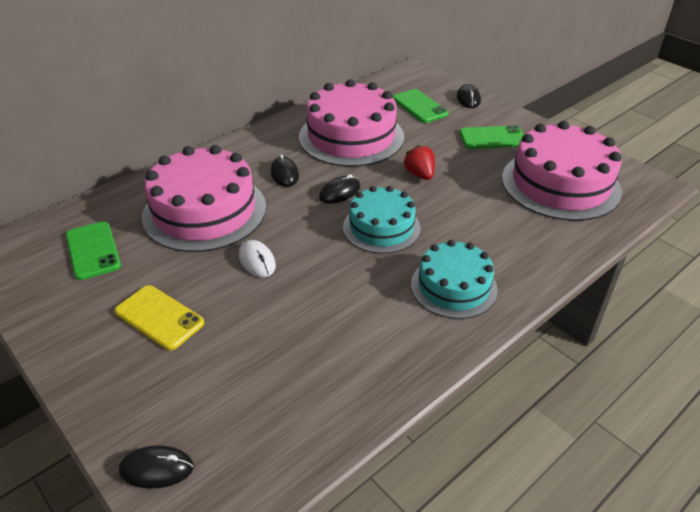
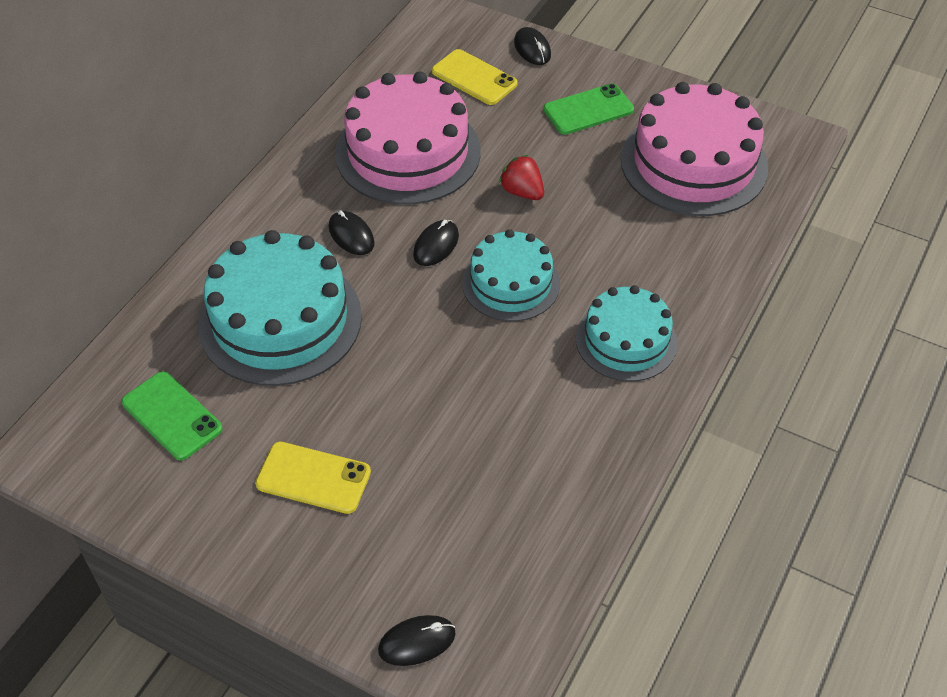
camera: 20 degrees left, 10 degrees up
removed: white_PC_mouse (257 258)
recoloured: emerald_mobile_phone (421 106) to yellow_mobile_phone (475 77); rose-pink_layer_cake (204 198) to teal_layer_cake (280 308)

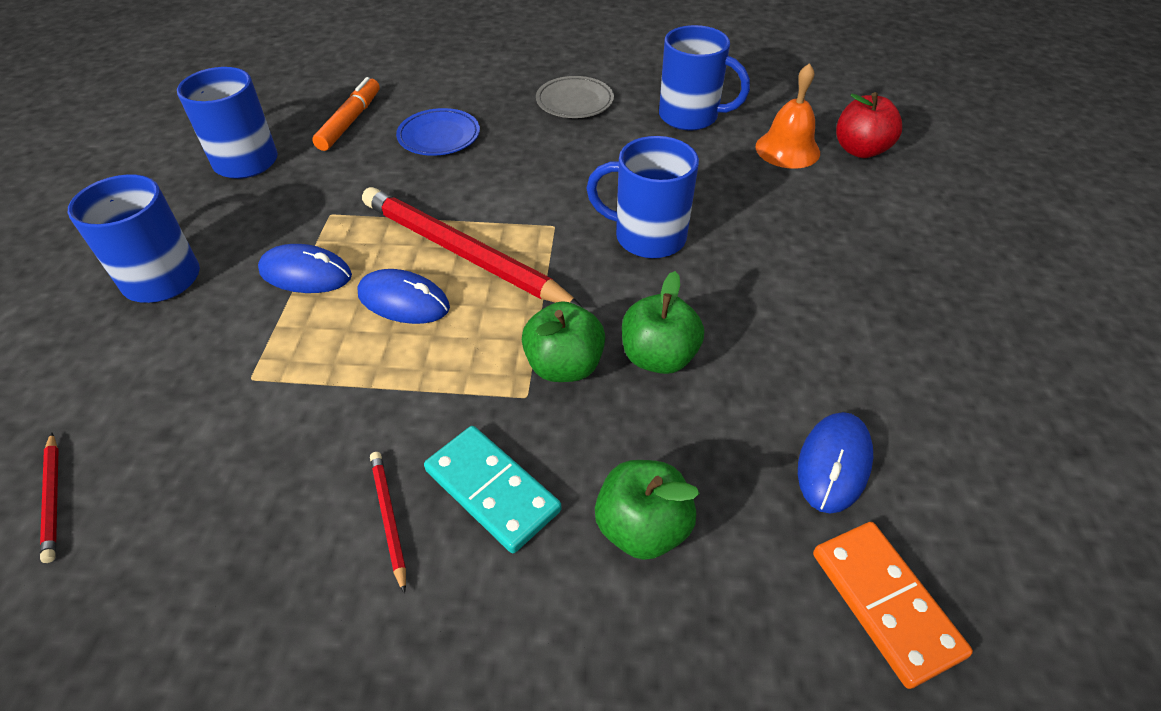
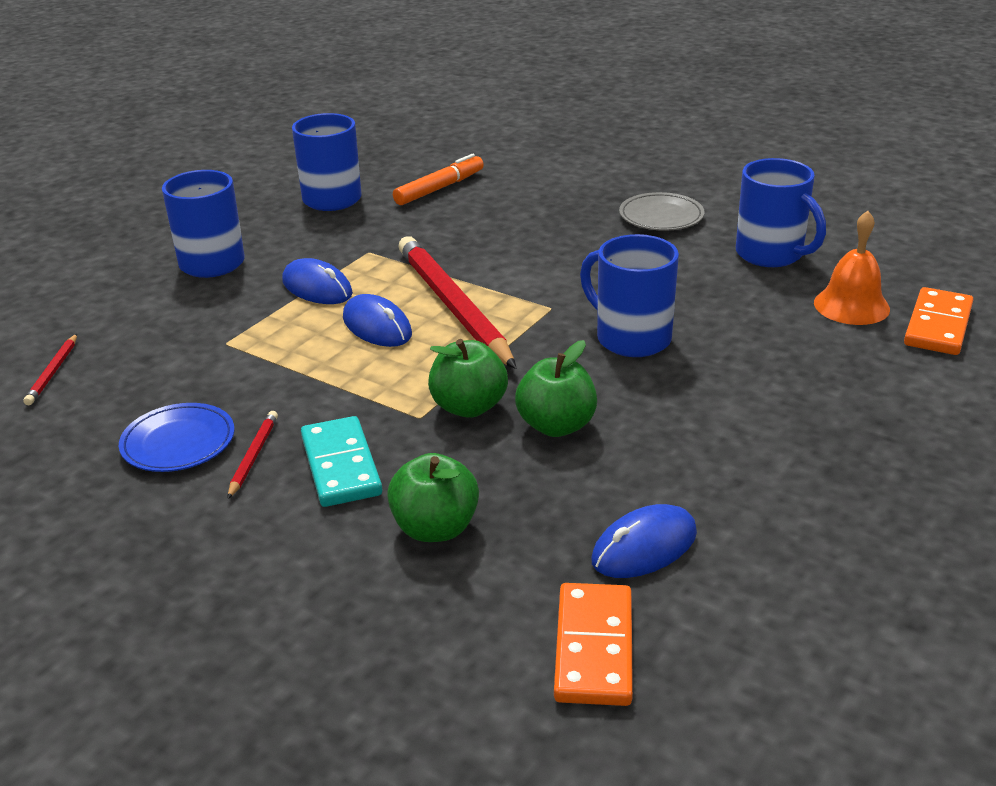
camera: 30 degrees right, 15 degrees down
moved: blue_plate (438 132) to (177 437)
replaced: scarlet_apple (869 125) to bright_orange_domino_piece (938 321)

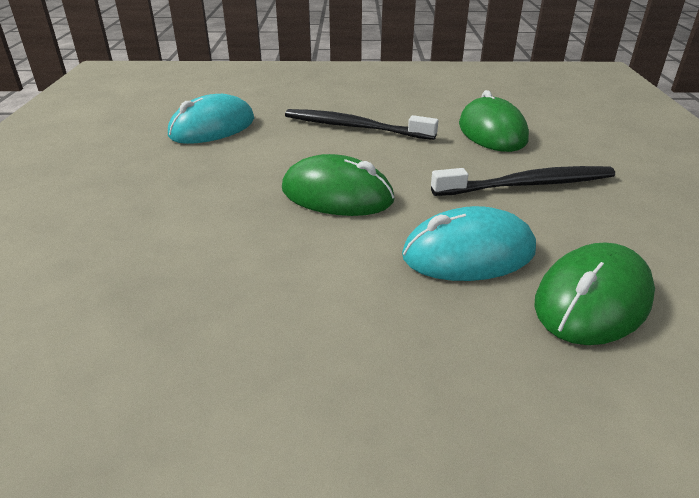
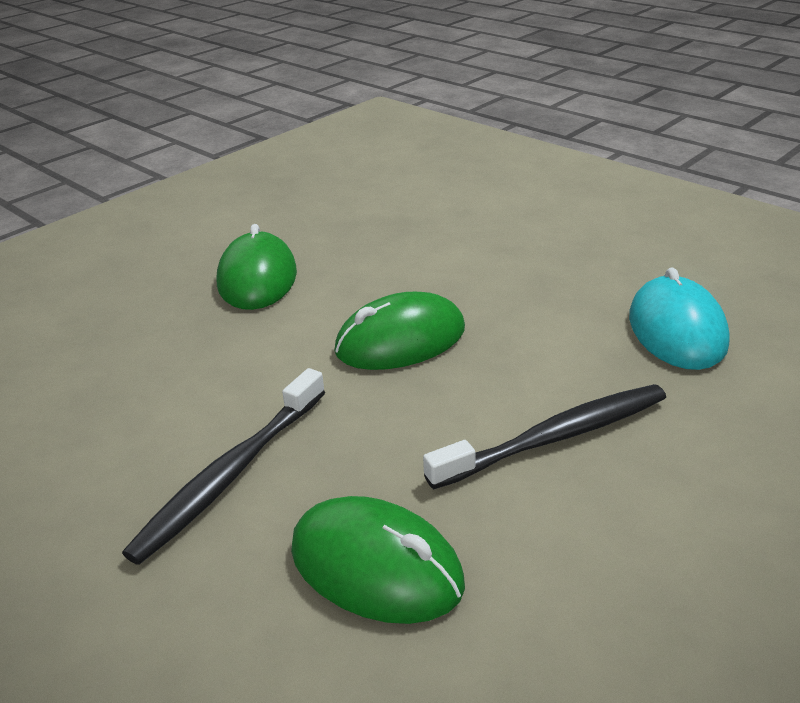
camera: 135 degrees right, 0 degrees up
removed: teal_PC_mouse (469 243)
moved: emerald_PC_mouse (594 293) to (256 267)

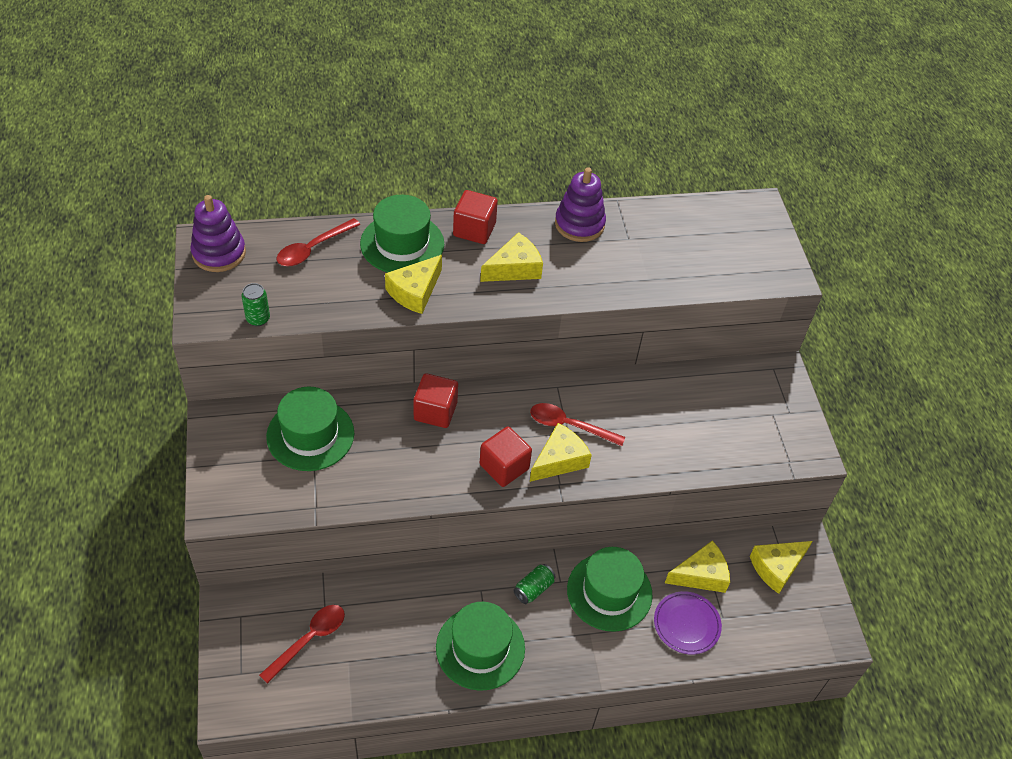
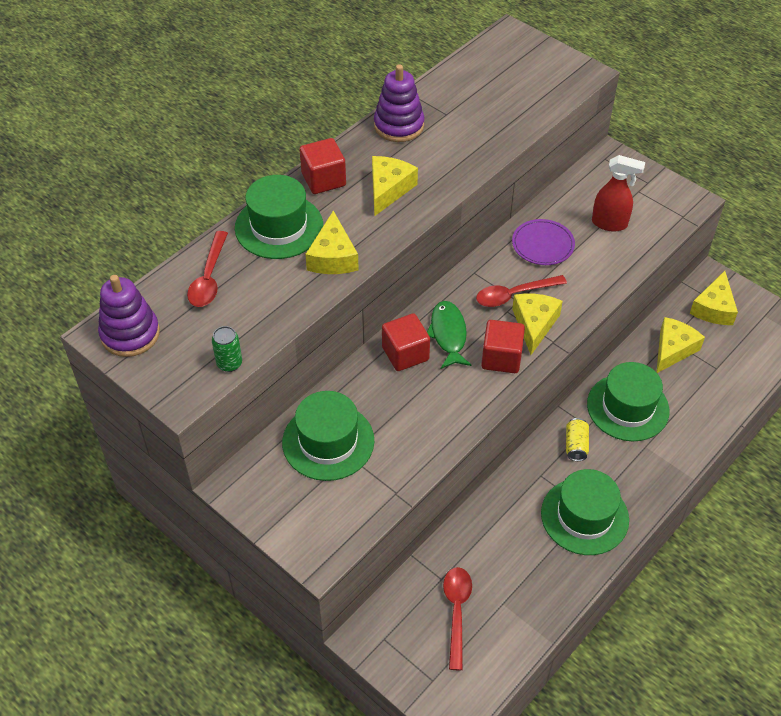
camera: 35 degrees left, 0 degrees up
added: scarlet_spray_cleaner (618 193); emerald_toy_fish (449 335)
moved: royal_purple_plate (688 622) to (543 242)
recoloured: emerald_tin (534 584) to yellow_tin (577 439)

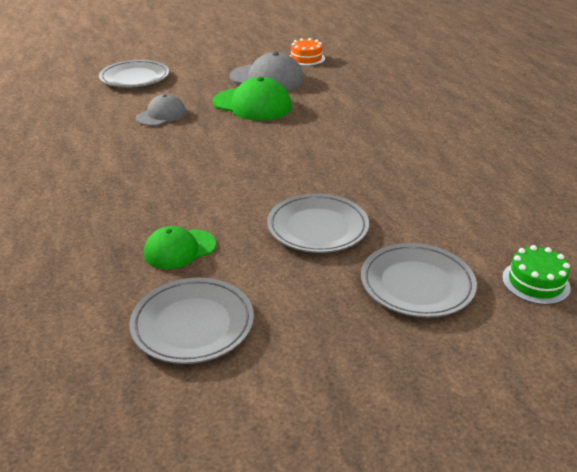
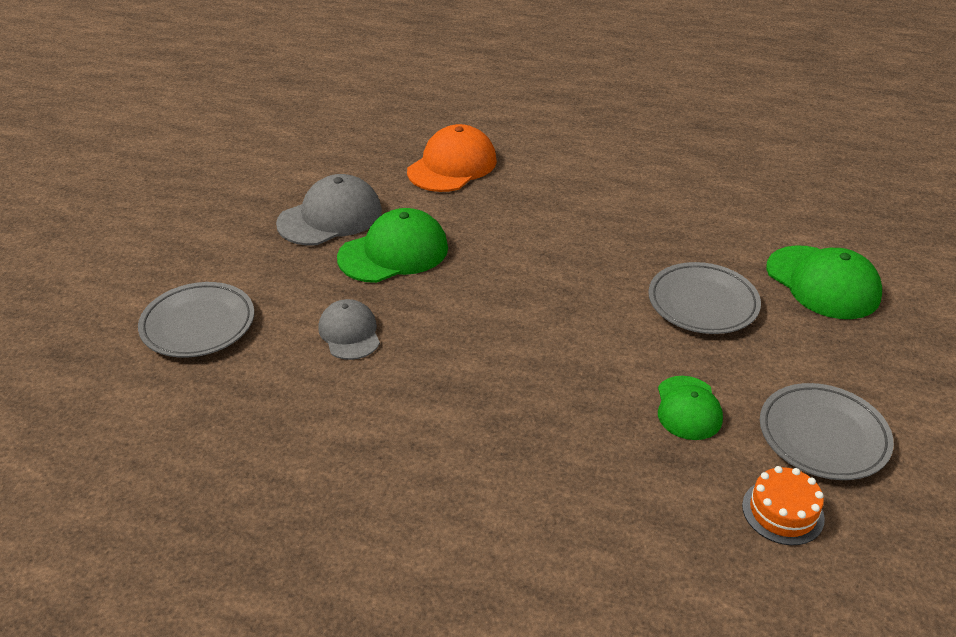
camera: 60 degrees left, 5 degrees up
removed: emerald_layer_cake (536 275)
added: bright_orange_cap (452 158)
moved: bright_orange_layer_cake (307 52) to (783 505)
replaced: gray_plate (419 280) to emerald_cap (824 282)

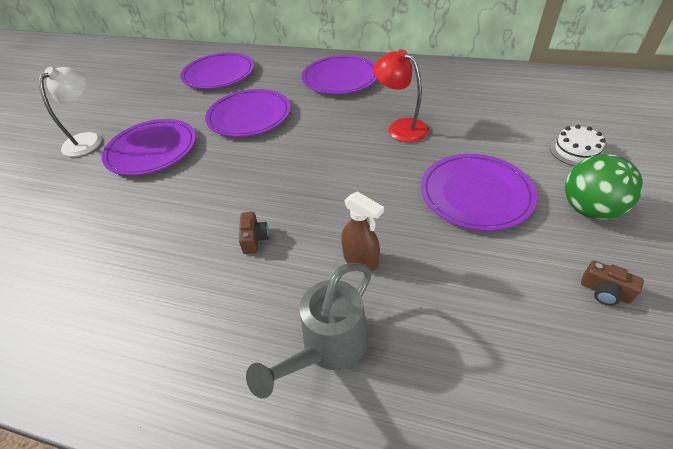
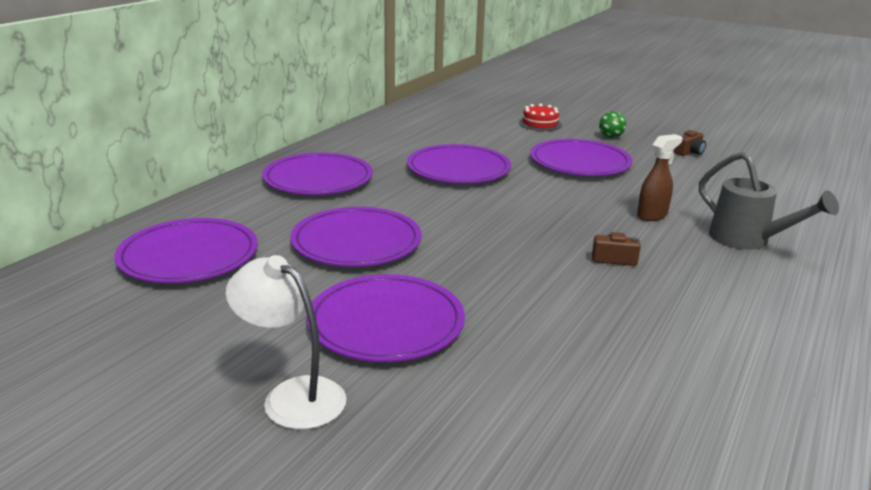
camera: 80 degrees left, 20 degrees down
replaced: scarlet_desk_lamp (401 95) to royal_purple_plate (459 163)
recoloured: white_layer_cake (578 145) to scarlet_layer_cake (540 117)
resized: emerald_ball (604 187) = (612 124) x0.54

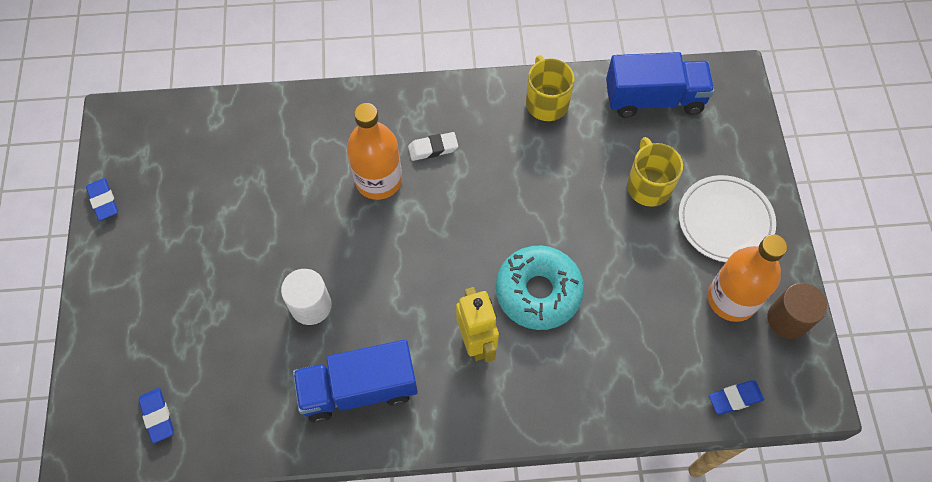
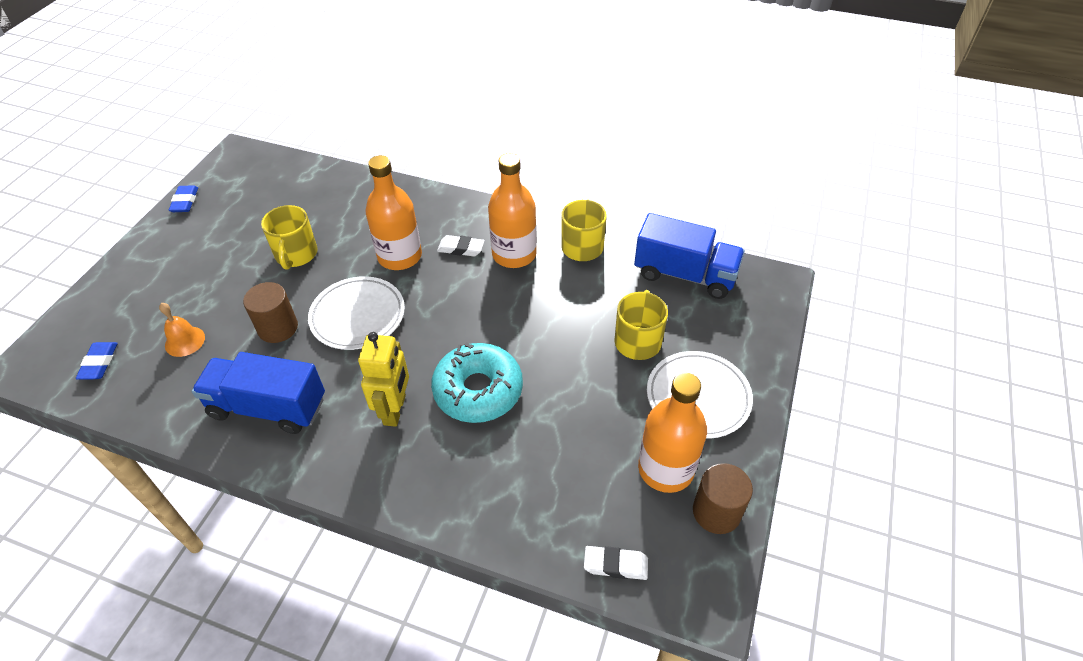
camera: 25 degrees right, 15 degrees down
added: bright_orange_bottle (512 210); yellow_tea_mug (289 237); white_plate (356 313); bright_orange_hand_bell (182 330)
recoloured: white_solid_cylinder (306 297) to brown_solid_cylinder (270 312); blue_gum_eraser (736 397) to white_gum_eraser (616 563)

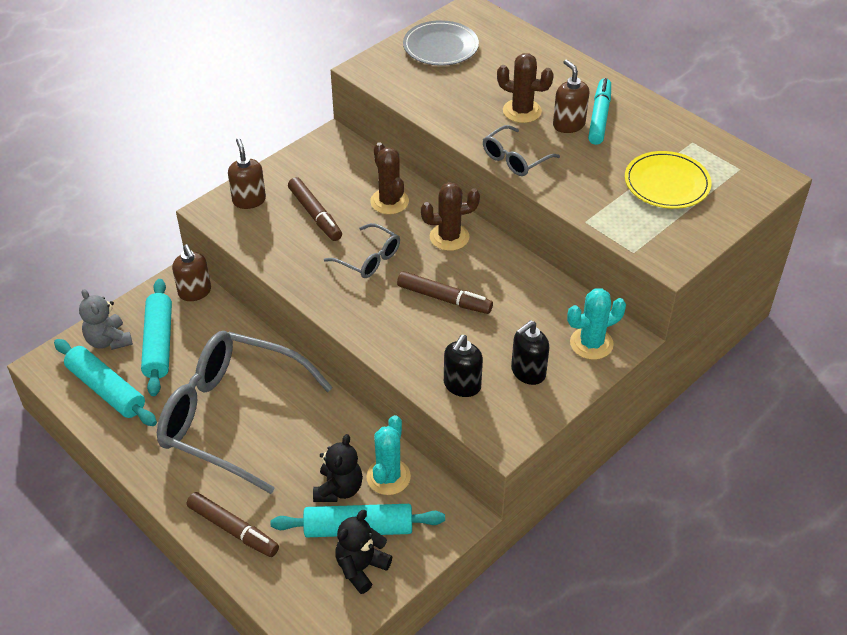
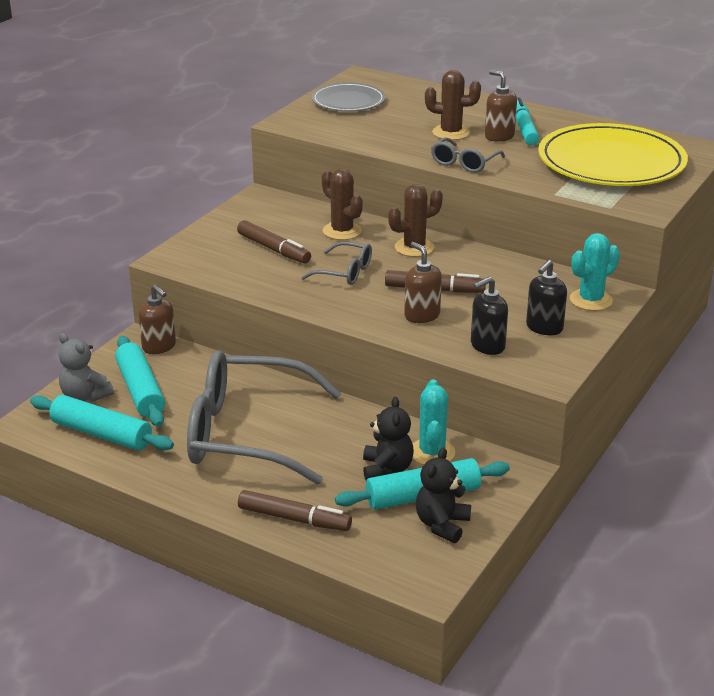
camera: 15 degrees left, 15 degrees down
moved: brown_soap_dispenser (247 173) to (423 282)
turned: jet-black_soap_dispenser (463 366) = (489 316) 45 degrees clockwise
resized: yellow_plate (668 180) = (613 154) x1.80

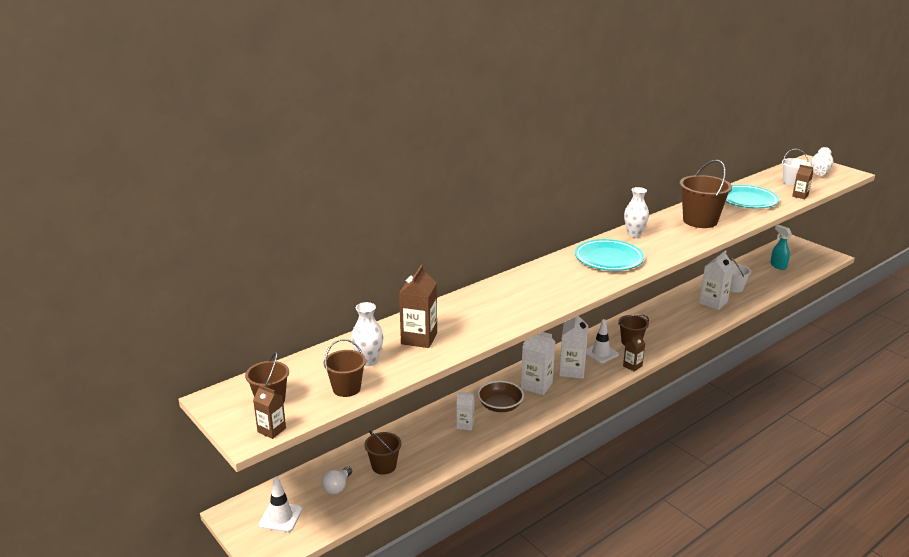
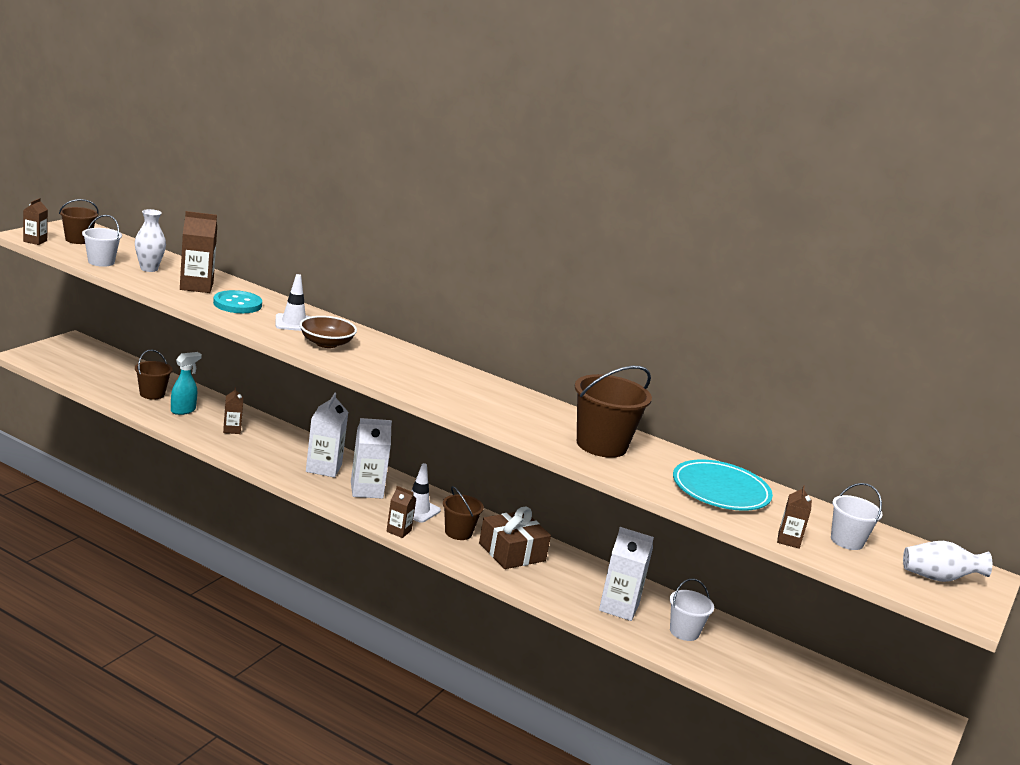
camera: 65 degrees right, 5 degrees down
removed: white_tall_vase (636 212); teal_plate (609 255); white_bulb (336 480)
added: teal_shirt_button (237 301); brown_gift (515 538)
moved: teal_spray_cleaner (781 247) to (186 383); brown_bowl (501 396) to (328 332); white_safety_cone (281 504) to (293 302)
recoloured: brown_bucket (344 368) to white_bucket (102 241); white_carton (466 411) to brown_carton (233 410)

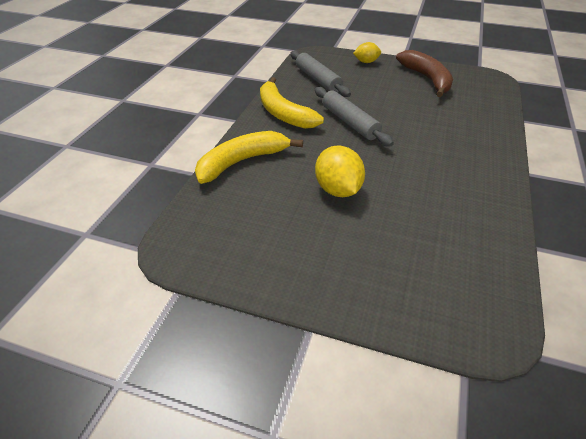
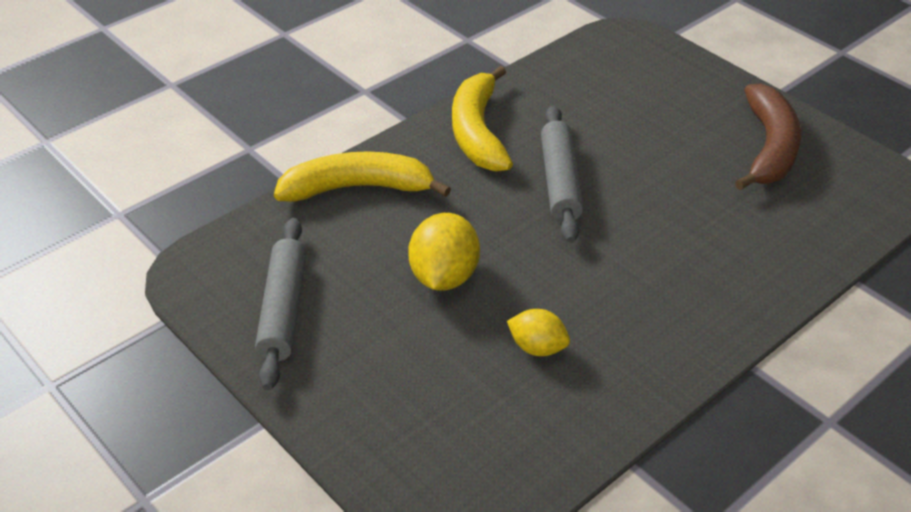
camera: 30 degrees right, 0 degrees up
moved: yellow_citrus_fruit (367 52) to (538 332); gray_pastry_roller (321 73) to (280 304)

